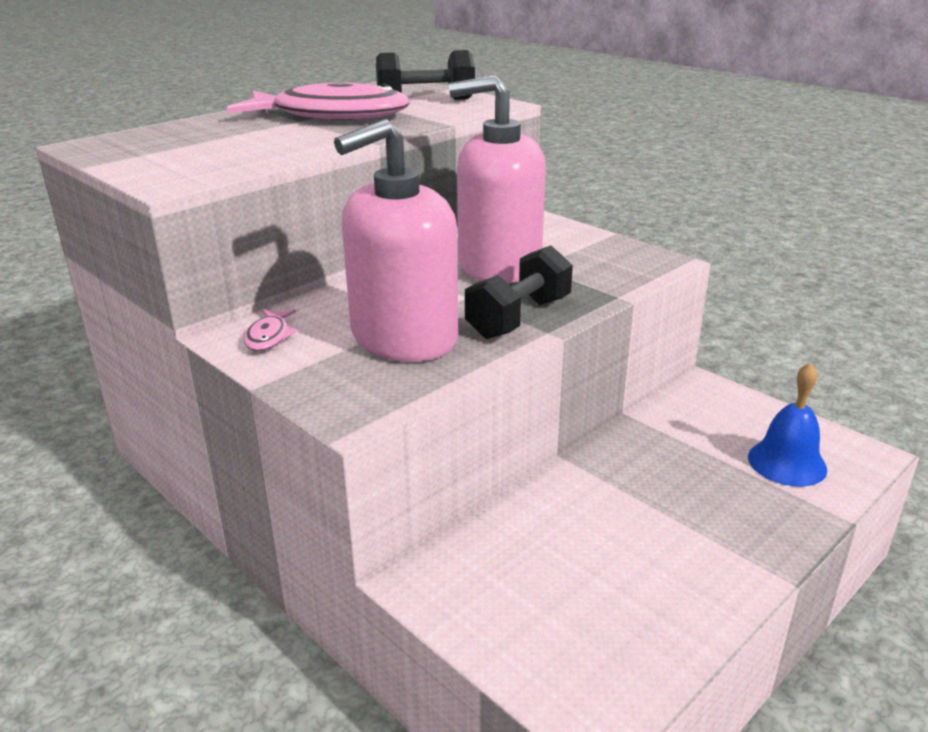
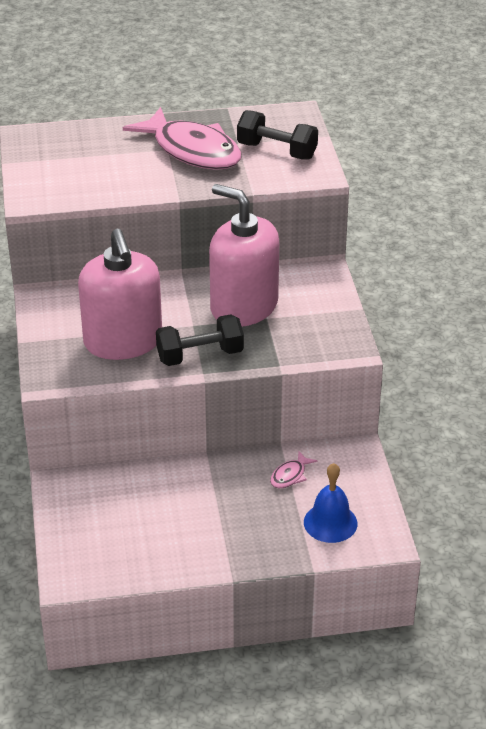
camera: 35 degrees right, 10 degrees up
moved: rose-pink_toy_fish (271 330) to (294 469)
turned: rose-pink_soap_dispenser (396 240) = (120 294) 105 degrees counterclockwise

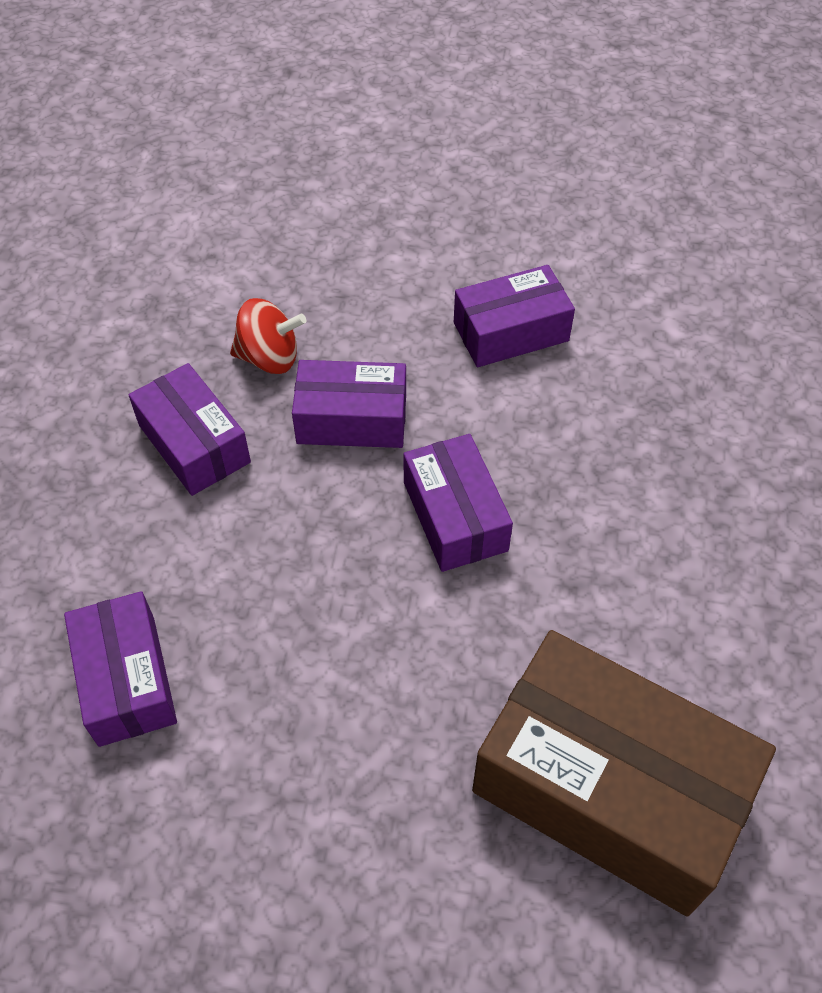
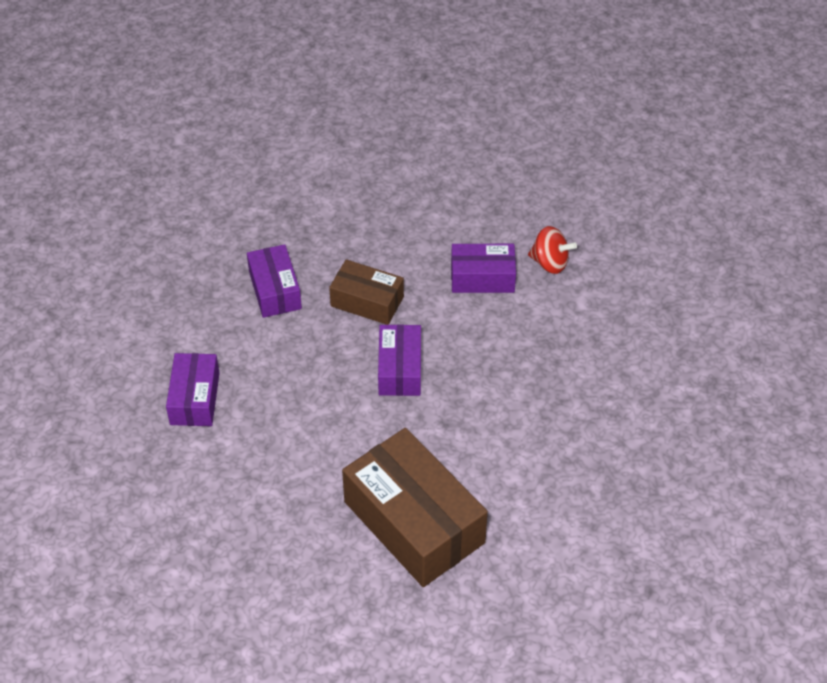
camera: 20 degrees right, 5 degrees down
moved: scarlet_whirligig (268 336) to (552 250)
recoloured: royal_purple_package (349 404) to brown_package (366 292)

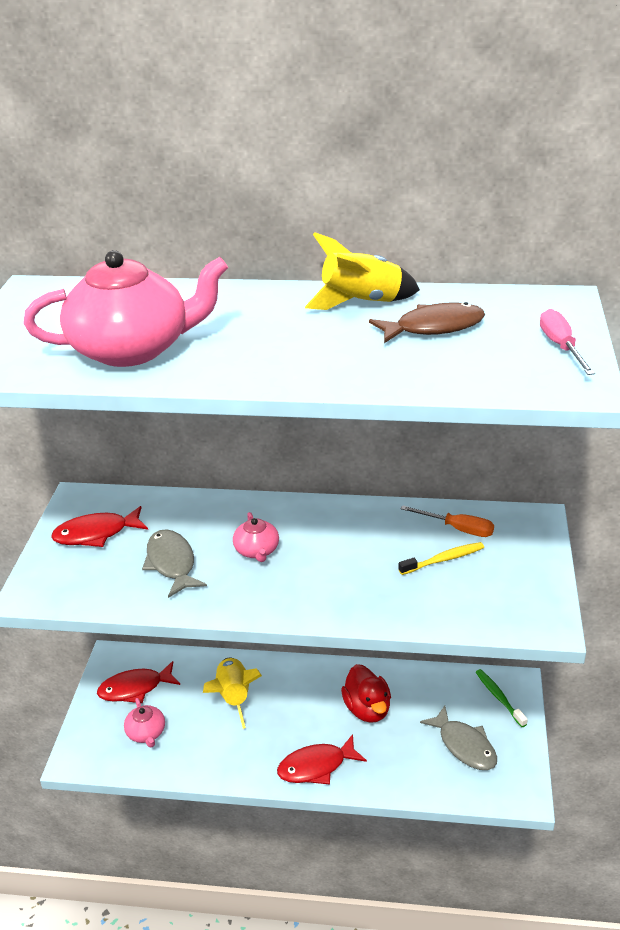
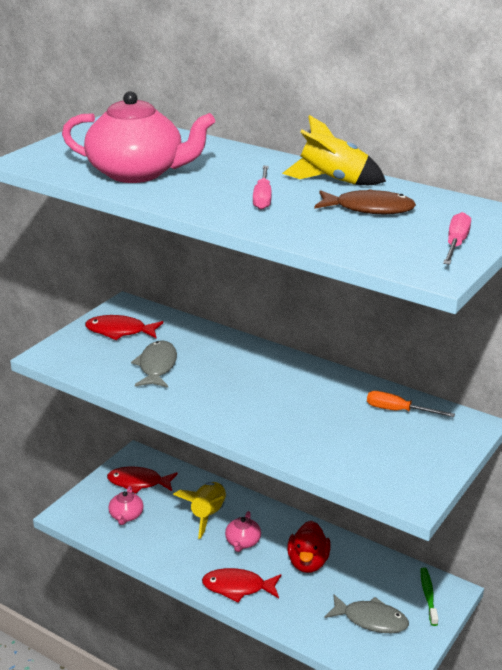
camera: 25 degrees right, 5 degrees down
removed: yellow_tooth_brush (441 558)
added: rose-pink_flat_screwdriver (262 188)
moved: rose-pink_china_teapot (256 537) to (243 531)
turned: bright_orange_flat_screwdriver (447 521) = (411 404) 150 degrees clockwise; gray_toy_fish (458 737) = (367 613) 60 degrees counterclockwise

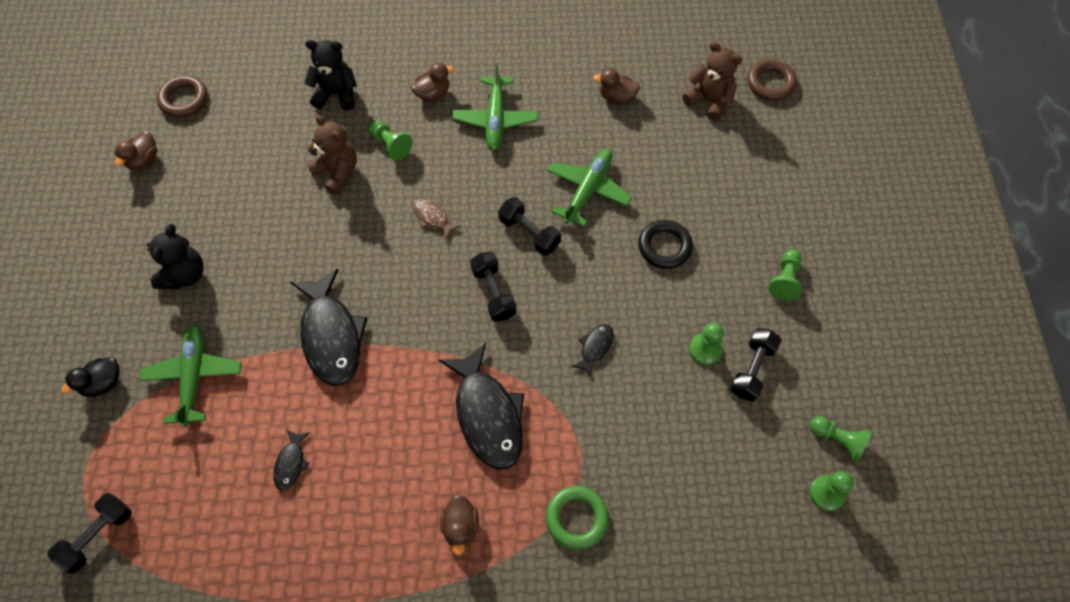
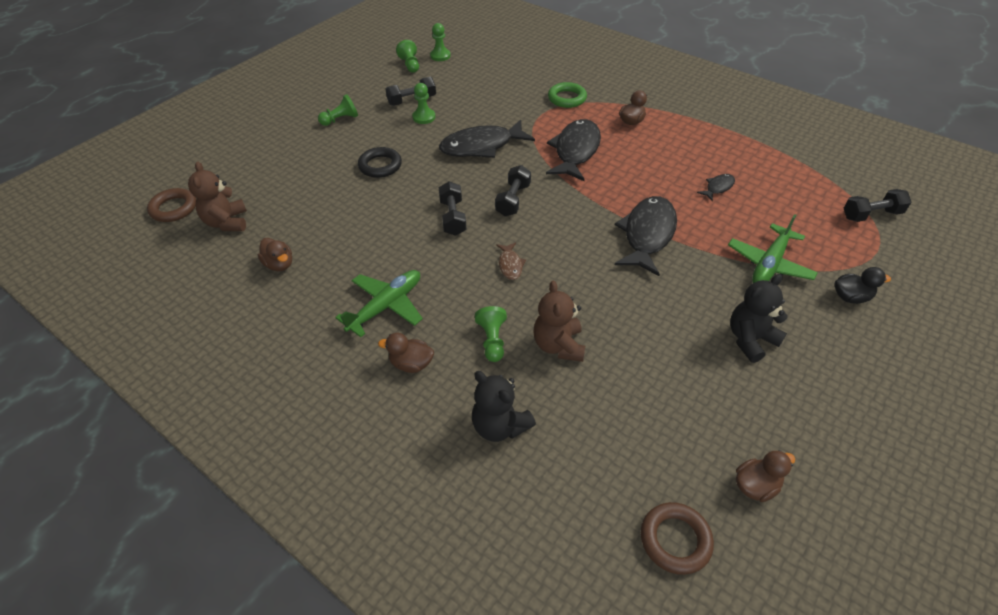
camera: 140 degrees left, 15 degrees down
removed: emerald_aeroplane (589 188)
resized: jet-black_toy_fish (592 350) = (487 139) x2.18

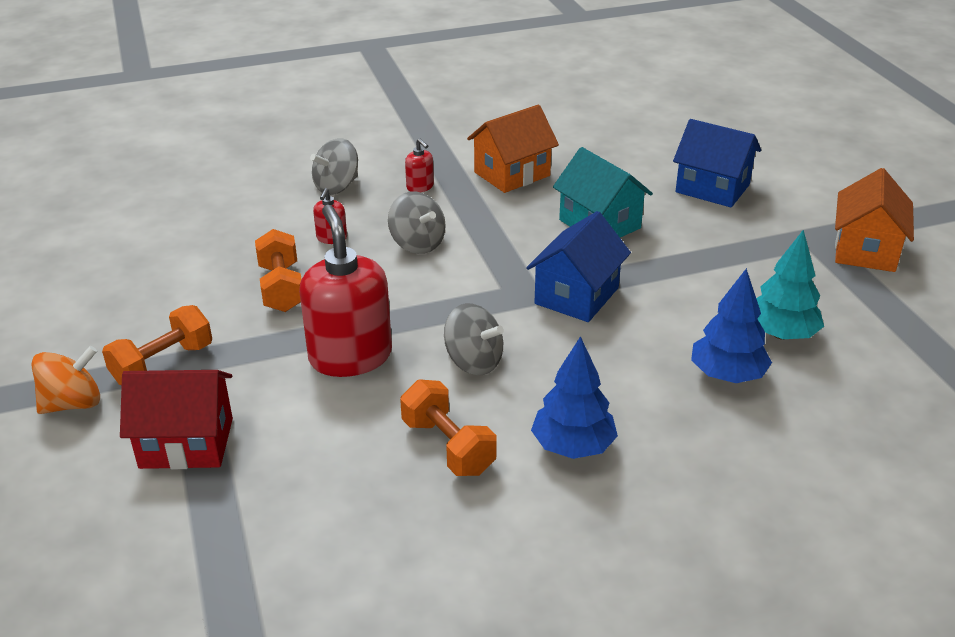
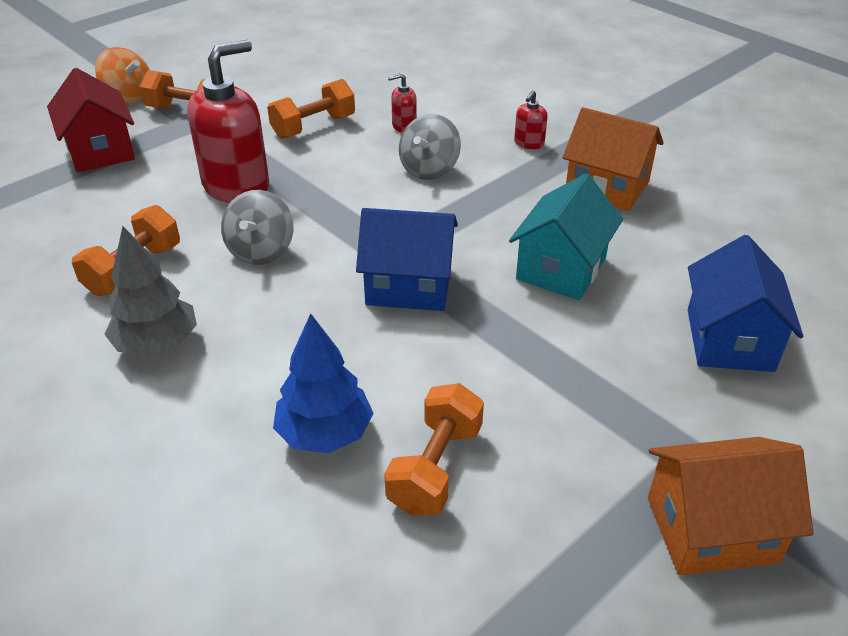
camera: 65 degrees right, 5 degrees up
removed: gray_whirligig (334 166)
replaced: teal_toy_tree (790 285) to bright_orange_dumbbell (434 449)
recoloured: blue_toy_tree (574 397) to gray_toy_tree (150 291)

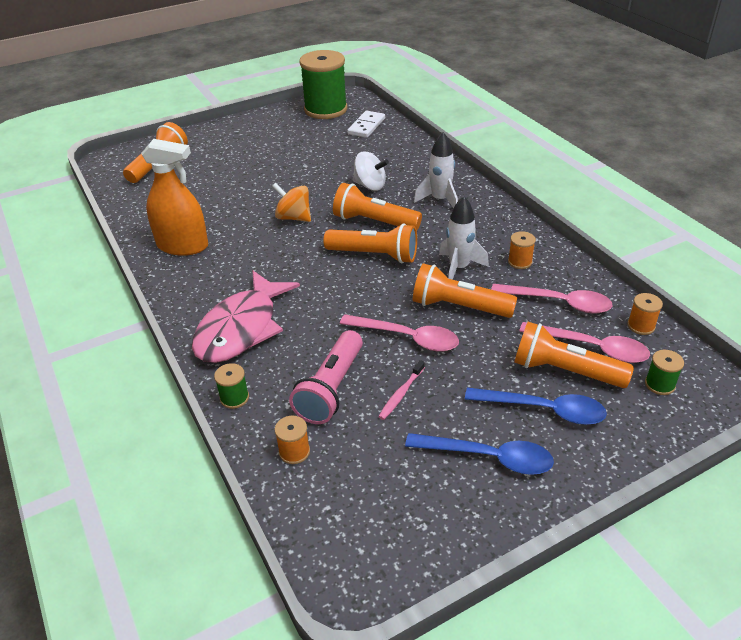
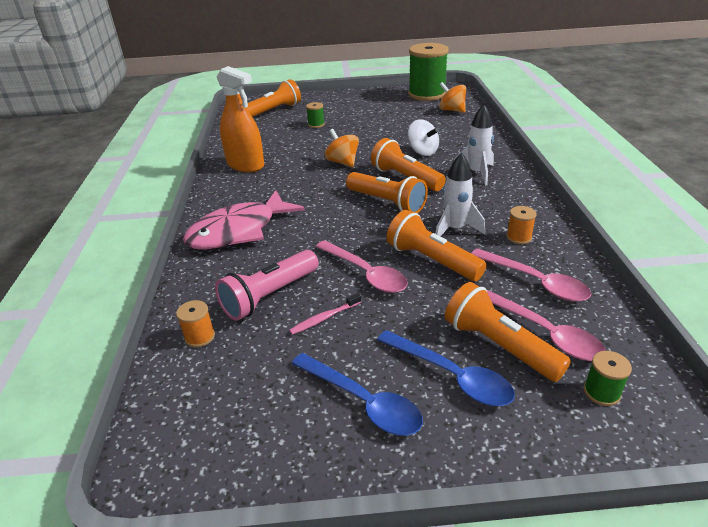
camera: 25 degrees right, 5 degrees down
removed: bright_orange_bobbin (645 314)
moved: emerald_bobbin (231 386) to (315 115)
replaced: white_domino_piece (366 124) to bright_orange_whirligig (452 97)

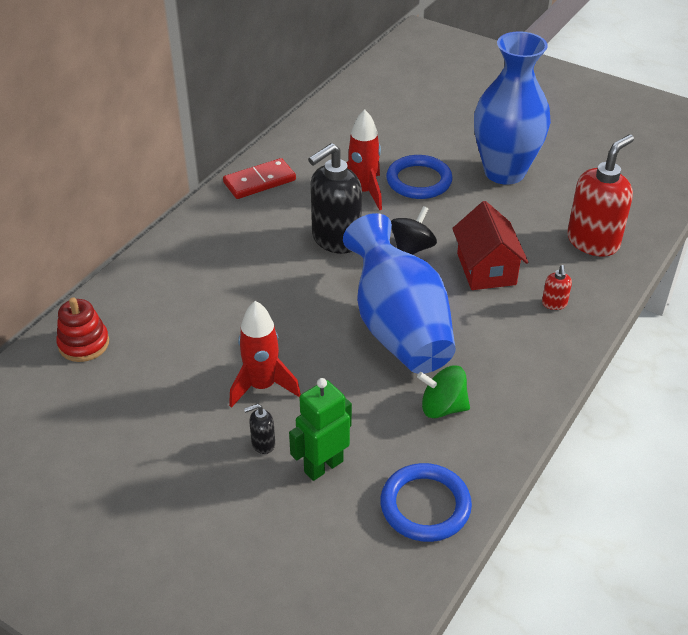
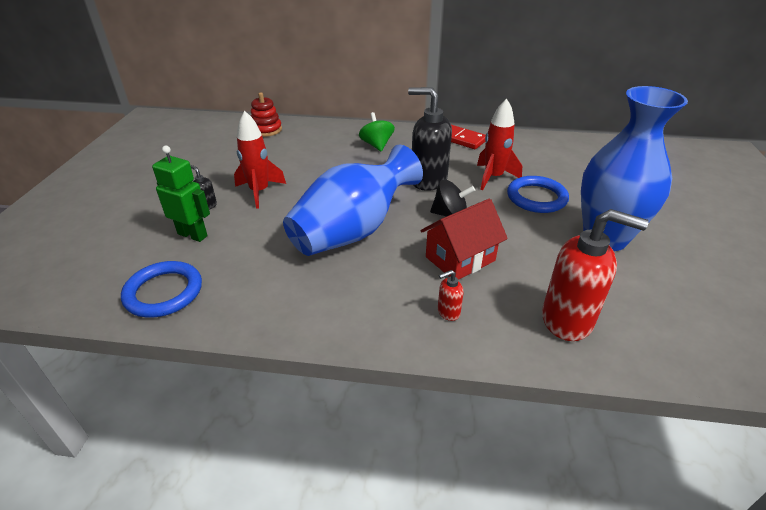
camera: 65 degrees right, 5 degrees down
moved: emerald_whirligig (443 392) to (377 132)

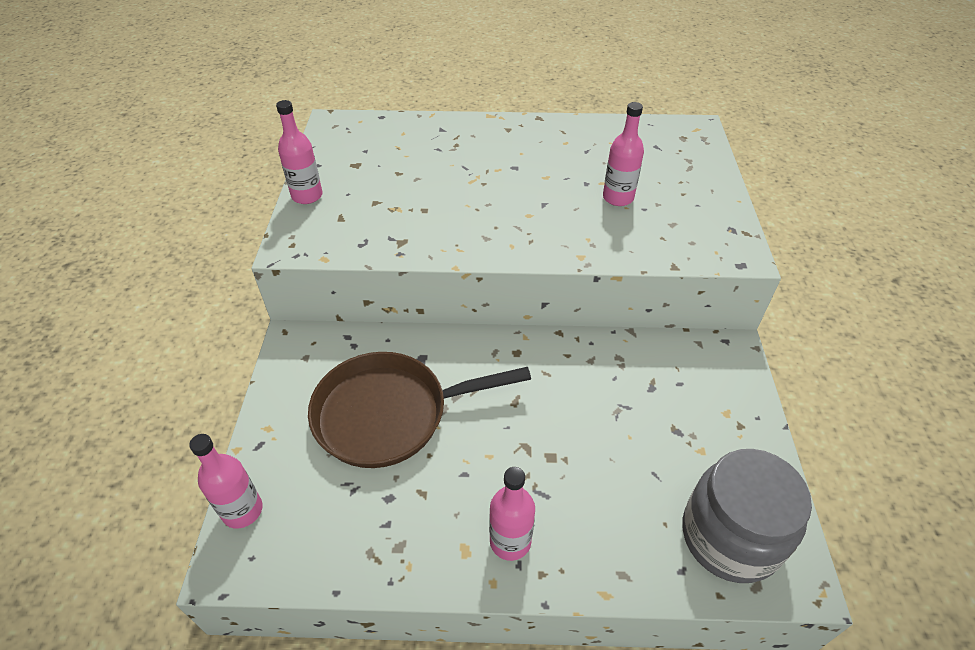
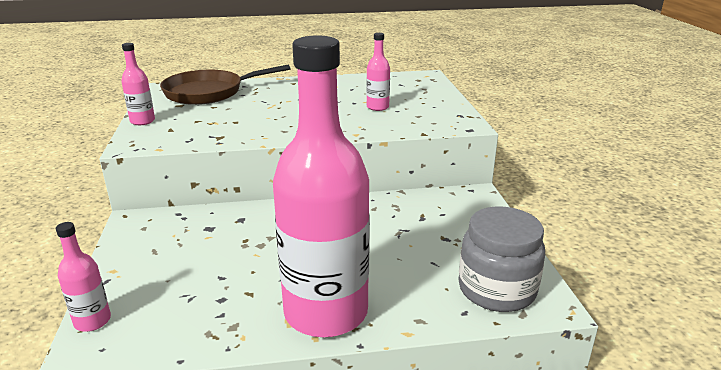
camera: 10 degrees left, 20 degrees down
moved: brown_frying_pan (419 410) to (225 84)
resized: rose-pink_bottle (512 514) = (321 186) x2.45

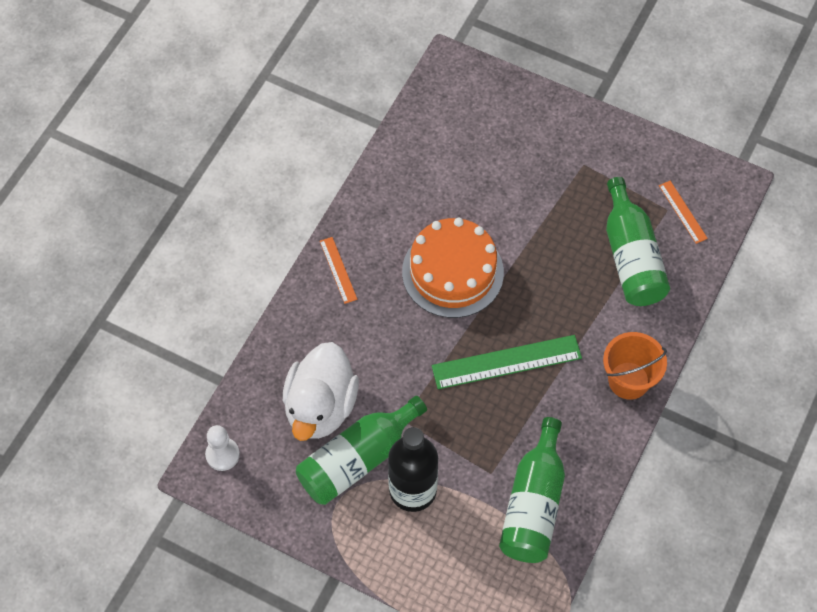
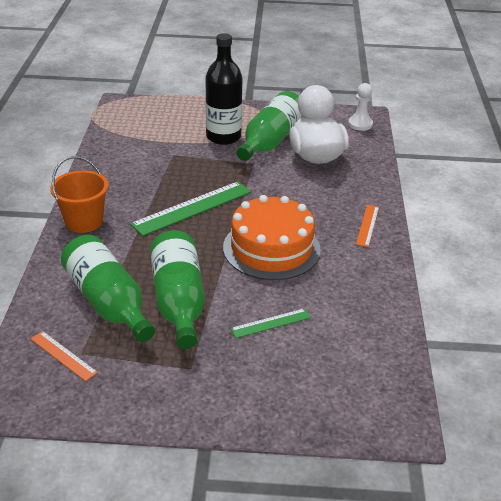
camera: 155 degrees right, 25 degrees down
added: emerald_ruler (270 323)
moved: emerald_bottle (532 490) to (177 289)
turned: bright_orange_ruler (338 270) = (367 226) 60 degrees clockwise

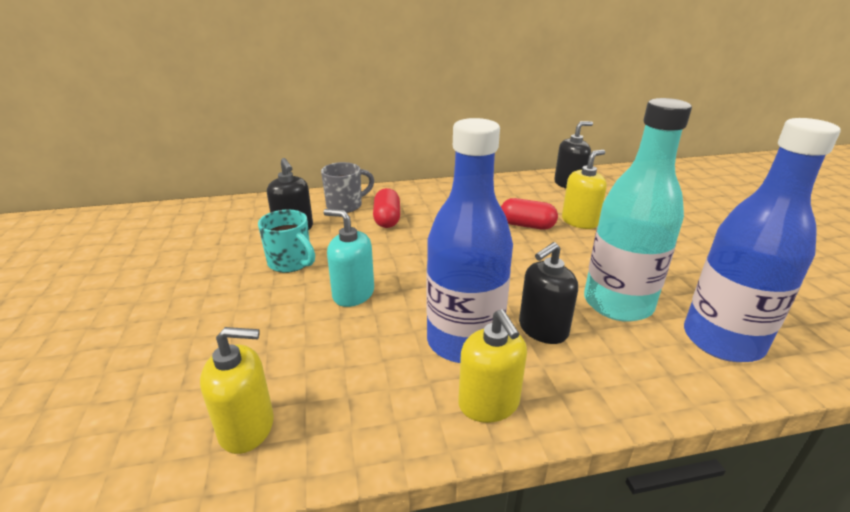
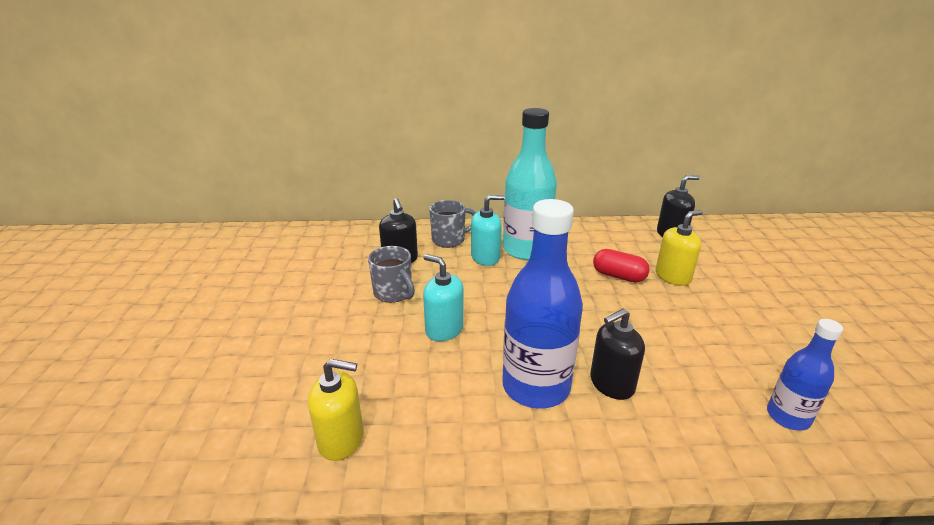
camera: 10 degrees right, 0 degrees up
removed: yellow_soap_dispenser (492 366)
moved: teal_bottle (638 210) to (530 184)
replaced: scarlet_pill_shape (386 208) to teal_soap_dispenser (488 230)
recoloured: teal_tea_mug (286 241) to gray_tea_mug (391 274)
resized: blue_bottle (762 240) = (805 375) x0.55

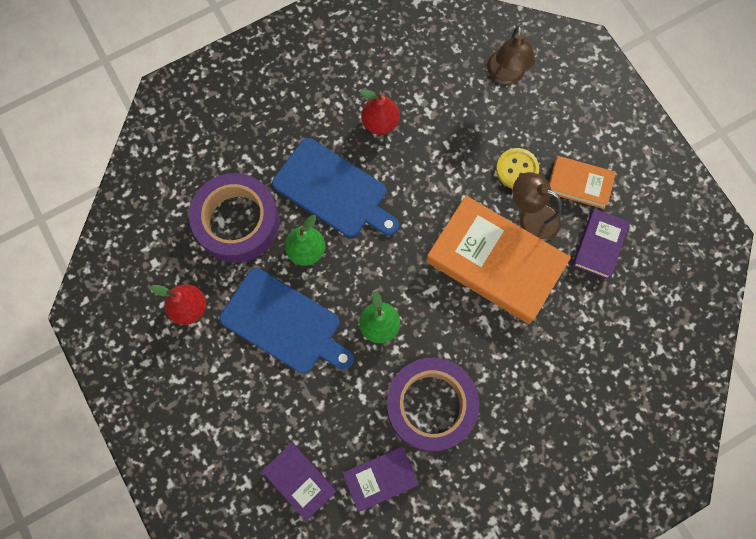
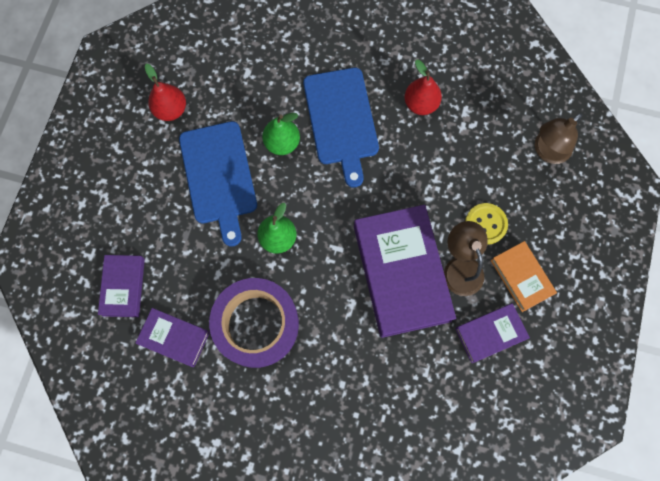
camera: 45 degrees right, 0 degrees up
removed: royal_purple_tape (234 218)
recoloured: bright_orange_book (498 259) to royal_purple_book (405 271)

